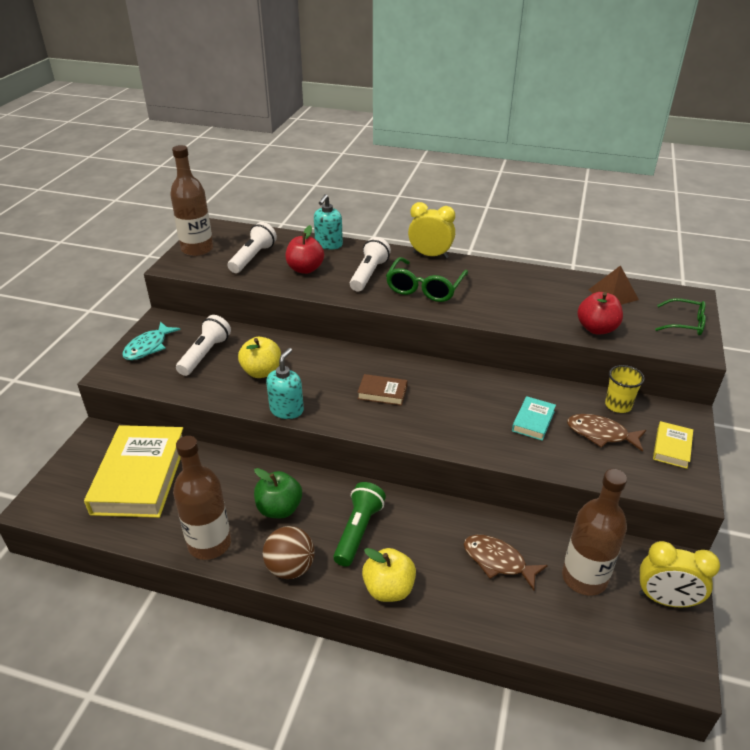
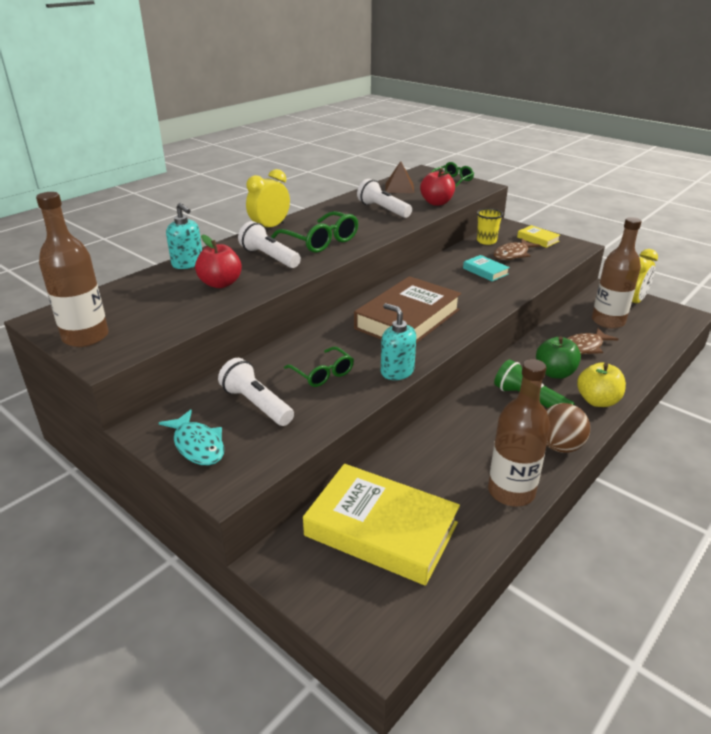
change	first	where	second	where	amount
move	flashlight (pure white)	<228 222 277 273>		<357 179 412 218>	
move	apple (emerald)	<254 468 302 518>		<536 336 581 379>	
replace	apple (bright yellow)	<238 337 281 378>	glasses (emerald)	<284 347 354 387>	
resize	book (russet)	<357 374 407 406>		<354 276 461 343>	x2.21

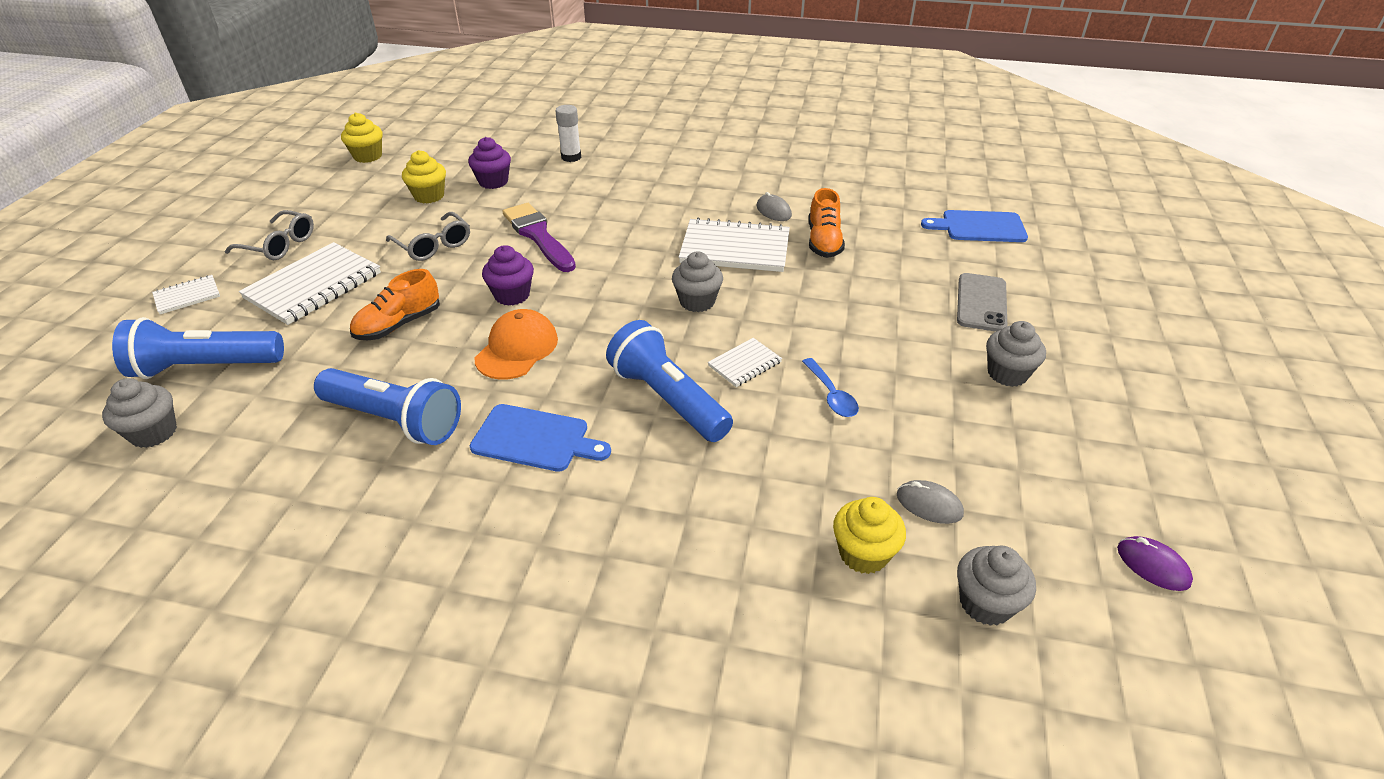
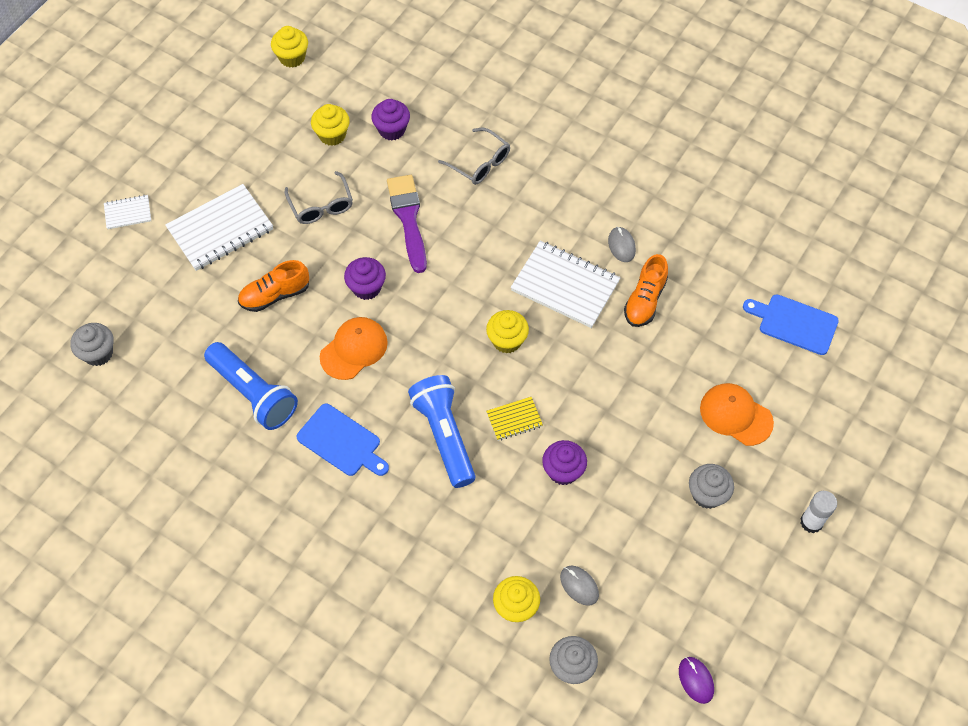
change	first	where	second	where	amount
delete	flashlight (blue)	<112 317 284 379>			
move	glasses (gray)	<225 210 314 260>		<438 128 510 185>	
move	glue stick (pure white)	<556 105 581 162>		<800 491 837 533>	
replace	tablespoon (blue)	<802 358 859 417>	cupcake (purple)	<542 440 587 485>	
replace	mobile phone (gray)	<957 273 1007 332>	peaked cap (bright orange)	<700 383 774 446>	
recolor	cupcake (gray)	<672 252 723 312>	cupcake (bright yellow)	<486 310 529 354>	
recolor	exercise book (pure white)	<708 338 782 387>	exercise book (bright yellow)	<486 397 543 441>	

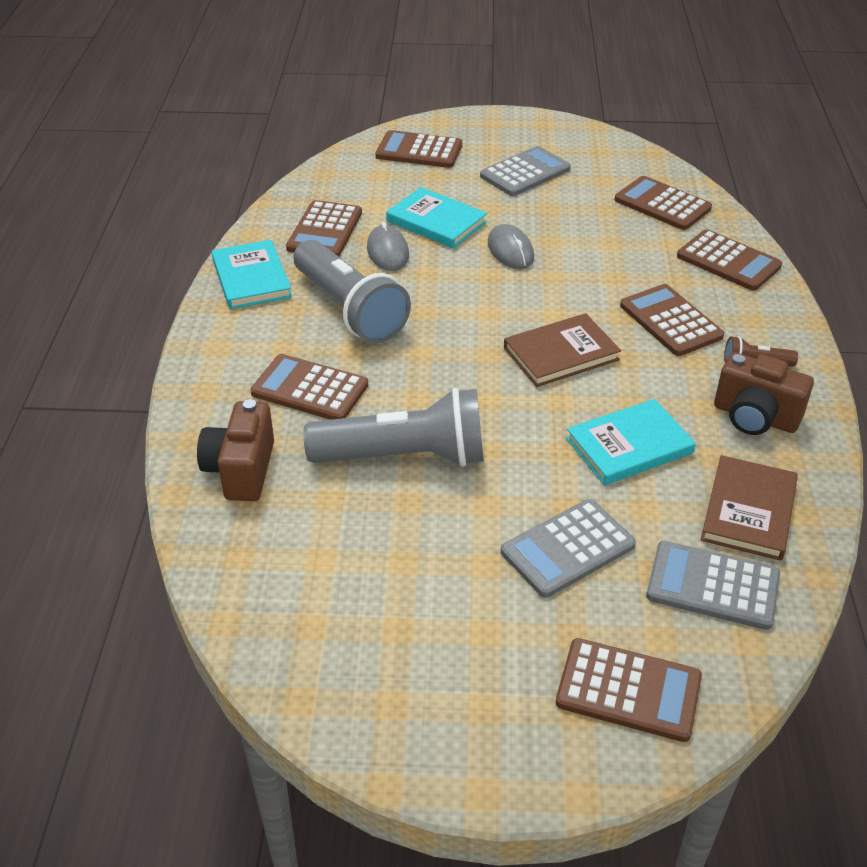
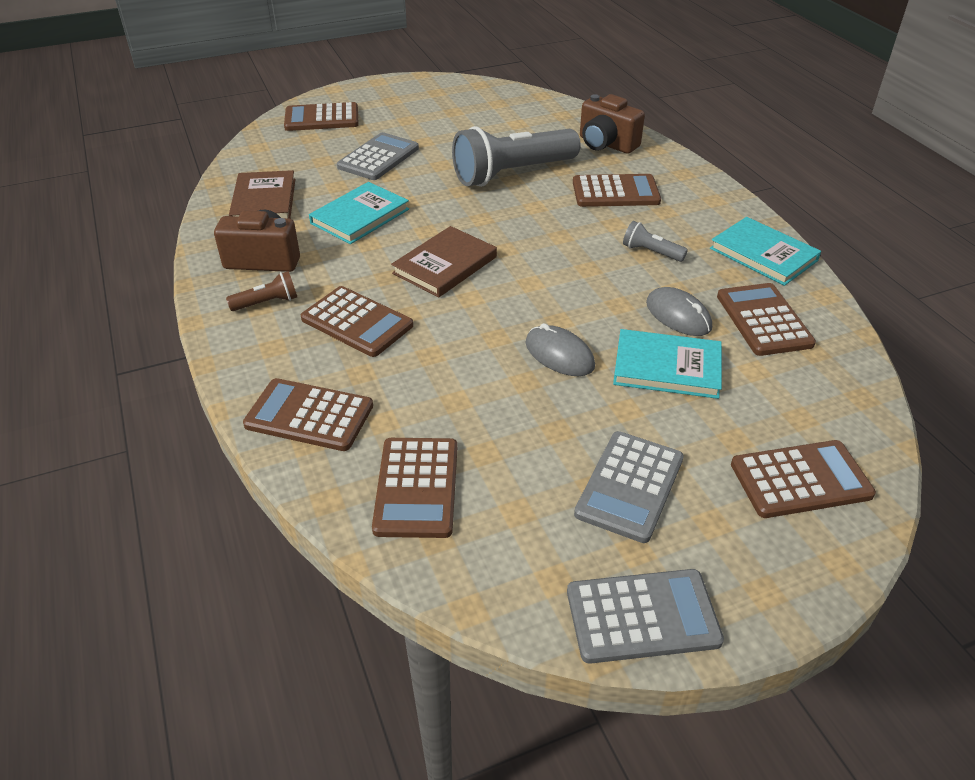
change	first	where	second	where	amount
move	calculator (gray)	<646 541 780 630>		<567 569 724 664>	
rotate	compact camera (russet)	<197 399 274 501>		<580 94 645 154>	150 degrees clockwise
rotate	calculator (russet)	<615 176 712 230>		<372 438 457 538>	75 degrees clockwise
resize	flashlight (gray)	<293 240 411 343>		<623 221 688 262>	x0.43

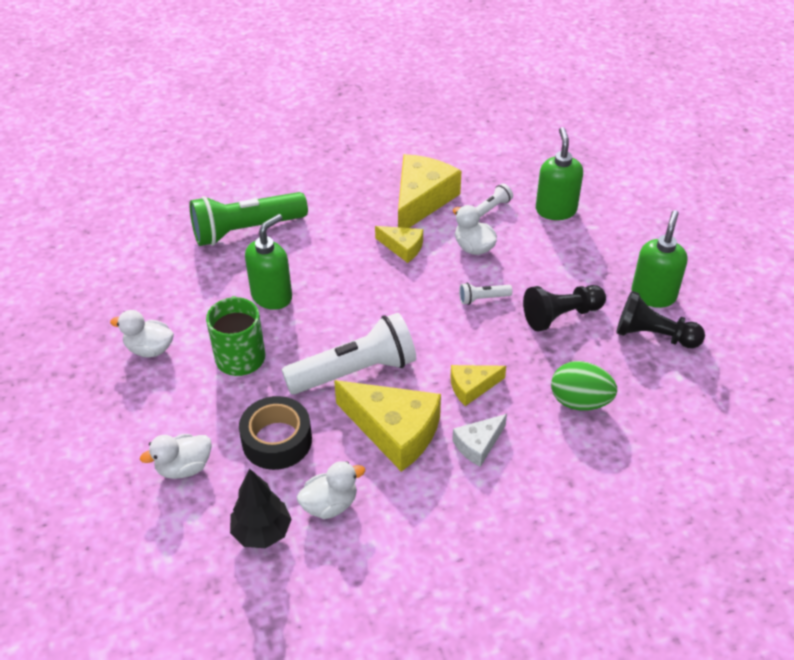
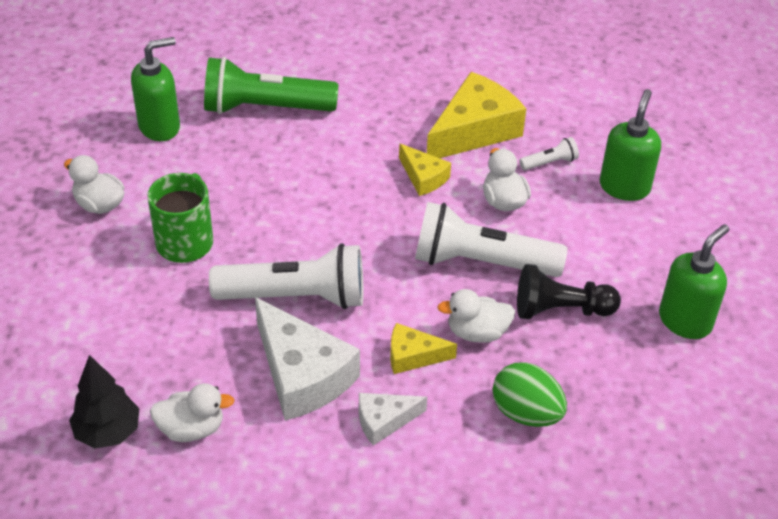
change	first	where	second	where	amount
delete	roll of tape (ebony)	<239 396 312 470>			
delete	pawn (ebony)	<616 291 705 349>			
move	rubber duck (pure white)	<140 434 212 479>		<437 289 515 343>	
move	pump bottle (emerald)	<245 214 292 310>		<131 37 180 141>	
recolor	piece of cheese (bright yellow)	<334 380 441 472>	piece of cheese (pure white)	<255 297 360 421>	
resize	flashlight (pure white)	<459 283 512 305>		<415 202 568 277>	x2.35

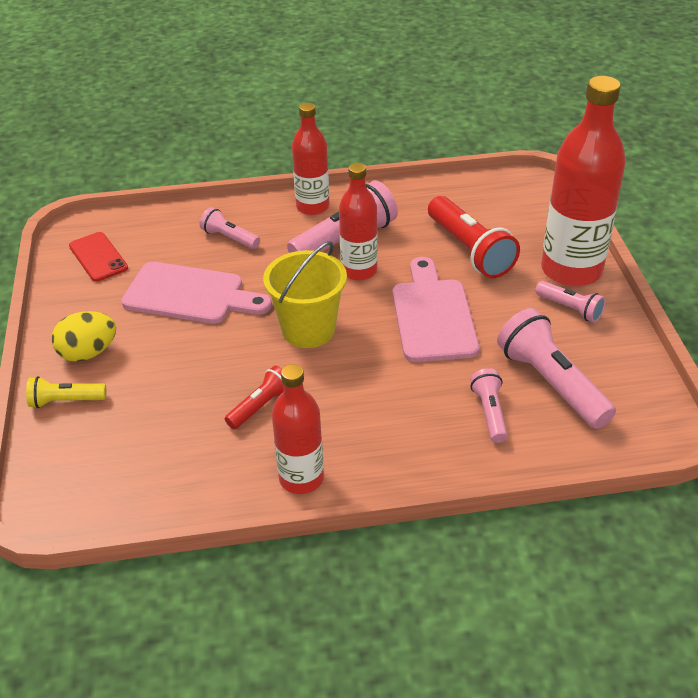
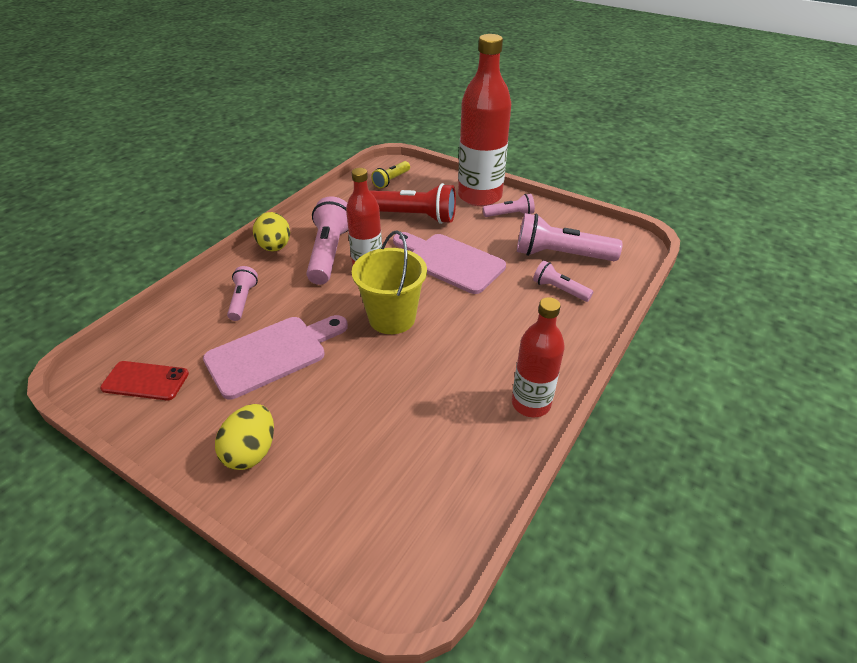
change	first	where	second	where	amount
delete	flashlight (red)	<225 366 284 429>			
move	flashlight (bright yellow)	<26 376 106 408>		<371 161 410 188>	
replace	bottle (red)	<292 103 330 215>	egg (bright yellow)	<253 212 290 251>	
rotate	flashlight (rosy)	<200 207 260 249>		<227 266 258 321>	105 degrees clockwise

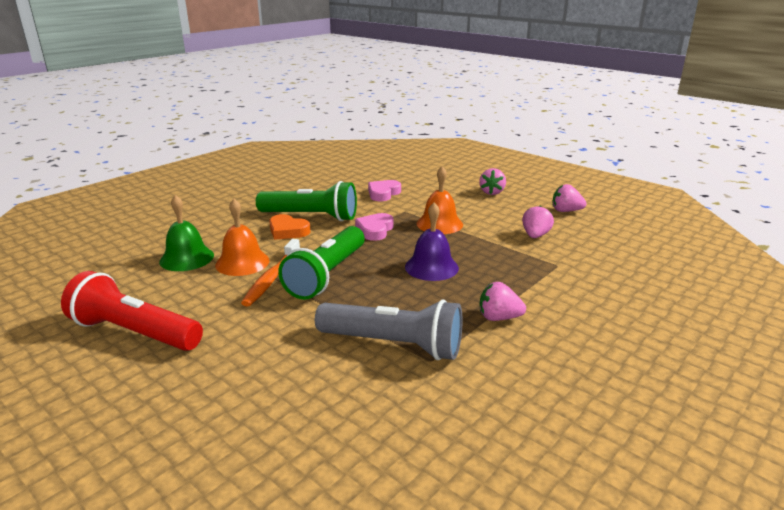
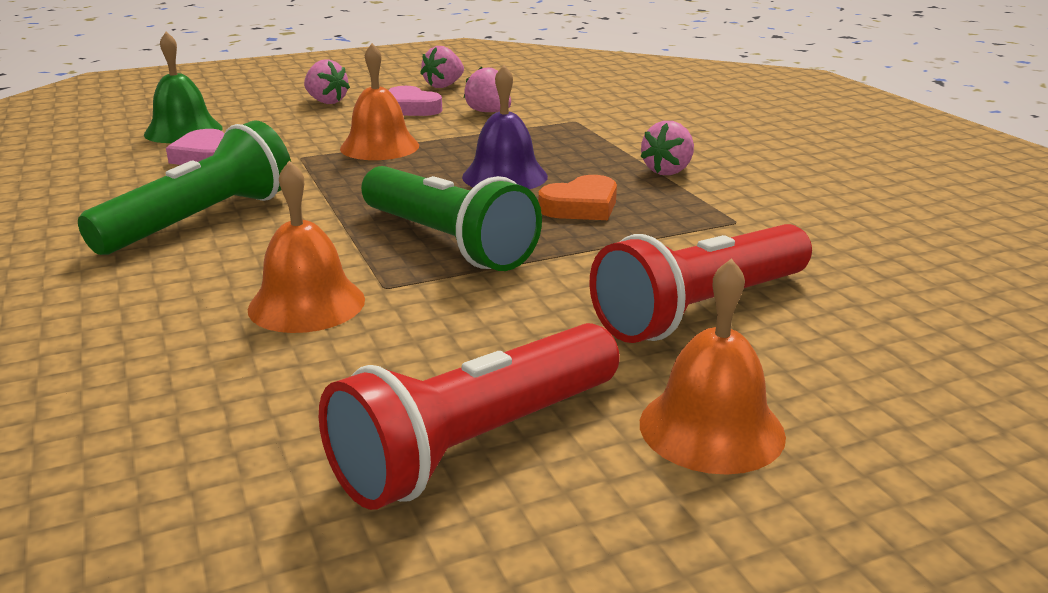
change	first	where	second	where	amount
delete	dental brush (bright orange)	<241 239 300 306>			
delete	flashlight (gray)	<315 299 462 360>			
insert			flashlight (red)	<589 224 812 343>	
insert			hand bell (bright orange)	<640 258 786 475>	
move	hand bell (emerald)	<159 195 214 271>		<144 32 223 143>	
move	love heart (bright orange)	<269 214 311 240>		<538 175 617 220>	
move	love heart (rosy)	<355 213 394 241>		<389 86 442 116>	

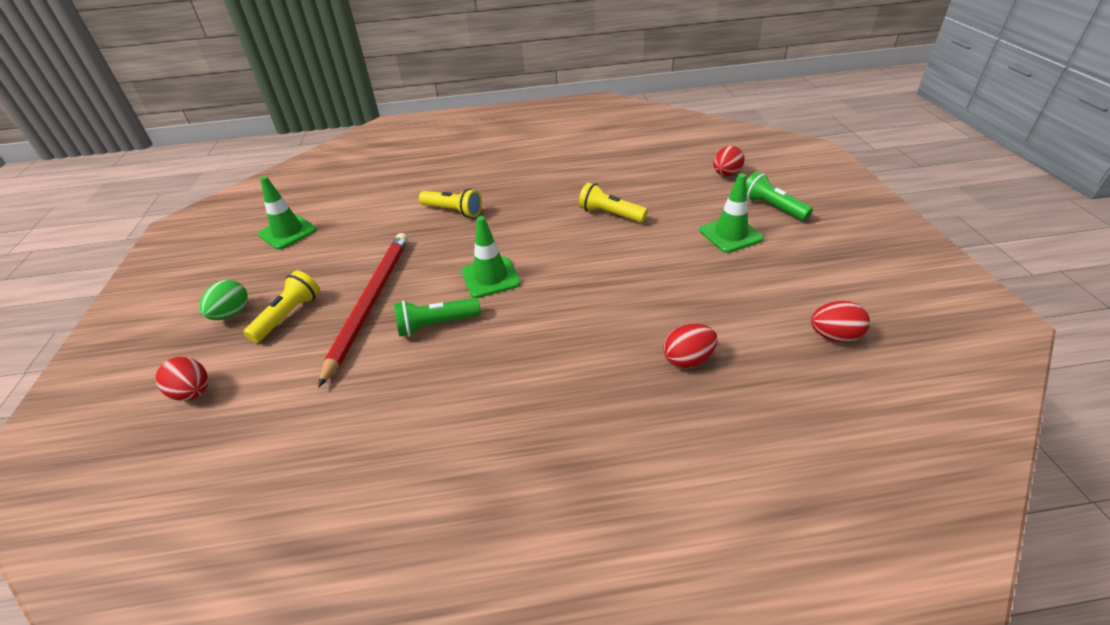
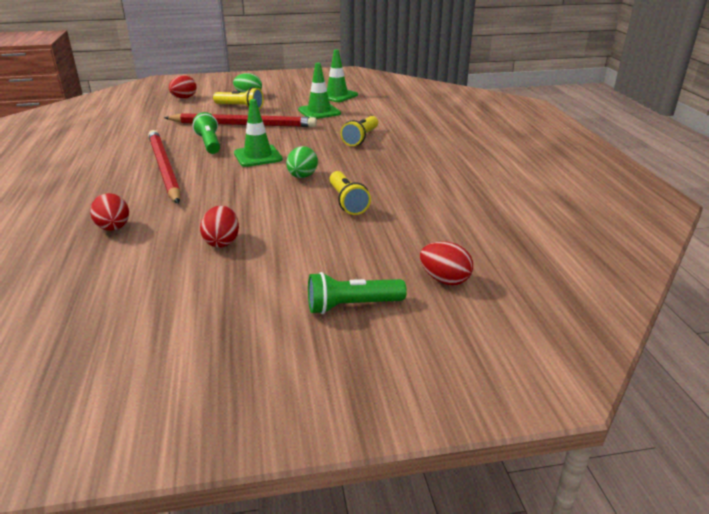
change	first	where	second	where	amount
insert			lead pencil (red)	<148 130 181 204>	
insert			egg (emerald)	<286 146 318 178>	
move	road cone (emerald)	<699 173 764 253>		<298 63 341 119>	
move	egg (red)	<811 301 870 342>		<200 206 239 248>	
rotate	flashlight (bright yellow)	<579 182 648 223>		<329 171 371 215>	135 degrees clockwise
rotate	flashlight (emerald)	<746 172 813 221>		<308 272 407 314>	150 degrees counterclockwise

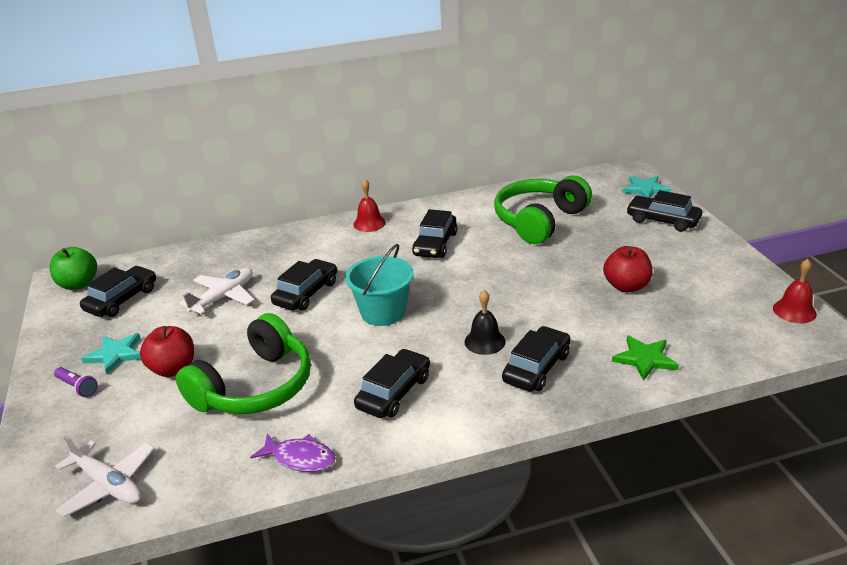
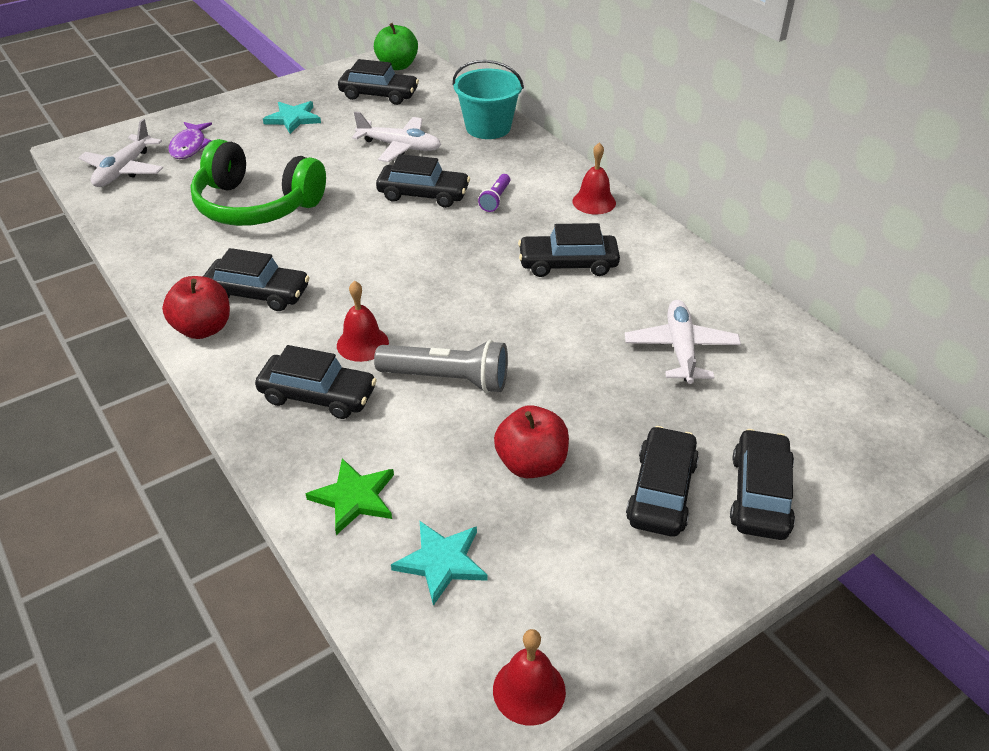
change	first	where	second	where	amount
insert			flashlight (gray)	<374 340 508 393>	
insert			toy car (ebony)	<626 426 699 537>	
move	flashlight (purple)	<54 367 98 397>		<478 174 510 212>	
move	apple (red)	<140 326 194 377>		<162 276 230 339>	
move	fish figure (purple)	<250 433 336 472>		<169 122 212 159>	
move	bucket (teal)	<345 244 414 326>		<453 60 524 139>	
move	five-pointed star (teal)	<622 176 671 198>		<391 521 488 606>	
replace	over-ear headphones (emerald)	<494 175 592 244>	plane (pure white)	<625 300 741 384>	
recolor	hand bell (ebony)	<465 290 506 355>	hand bell (red)	<337 281 389 362>	

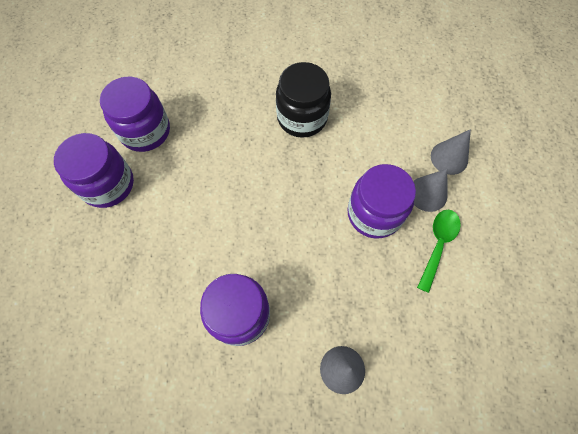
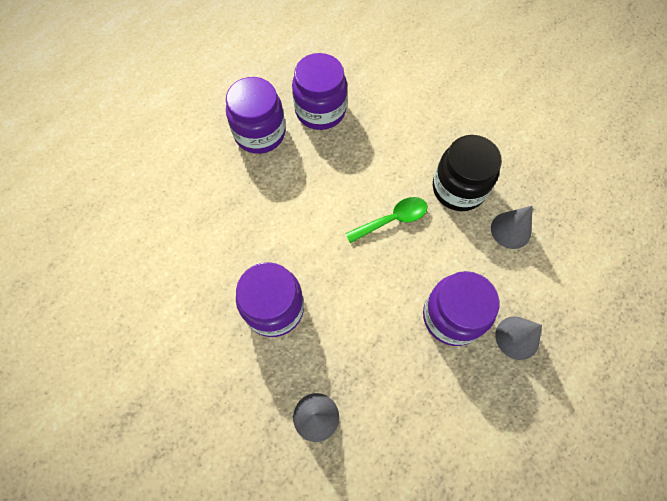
change	first	where	second	where	amount
move	tablespoon (emerald)	<417 210 461 293>		<345 197 427 243>	
move	cone (gray)	<431 129 471 175>		<491 206 533 249>	

